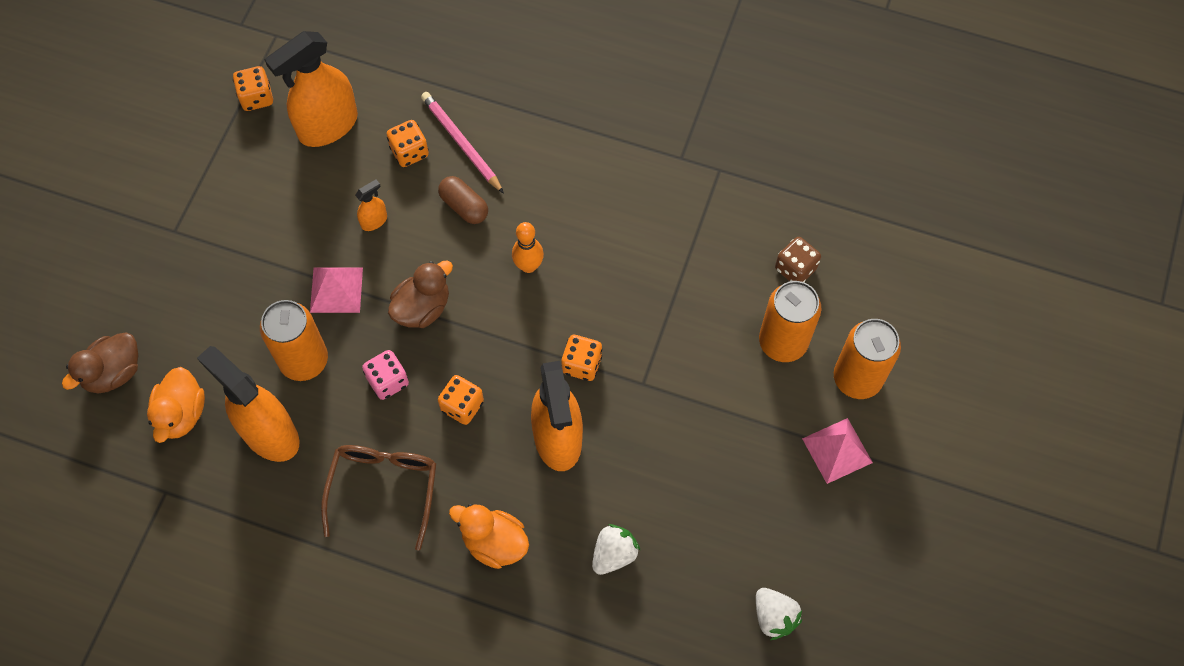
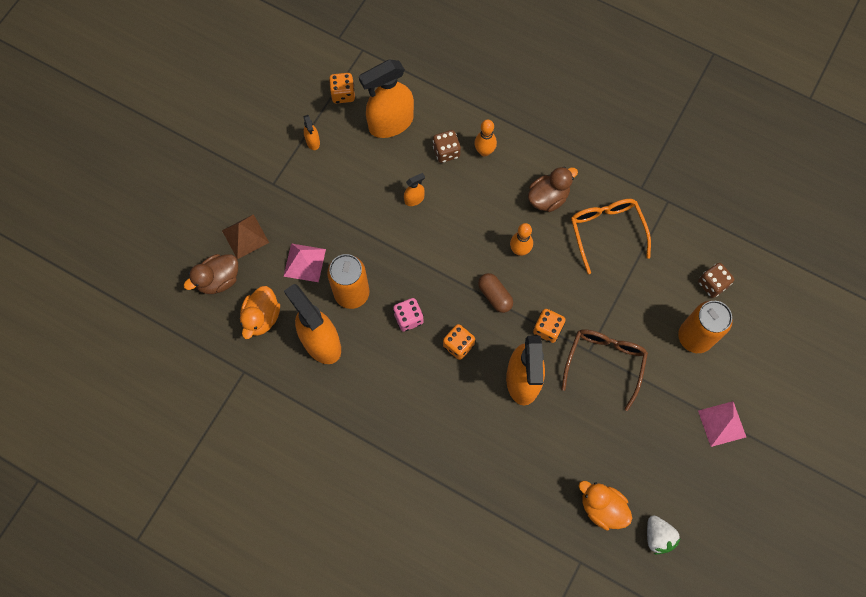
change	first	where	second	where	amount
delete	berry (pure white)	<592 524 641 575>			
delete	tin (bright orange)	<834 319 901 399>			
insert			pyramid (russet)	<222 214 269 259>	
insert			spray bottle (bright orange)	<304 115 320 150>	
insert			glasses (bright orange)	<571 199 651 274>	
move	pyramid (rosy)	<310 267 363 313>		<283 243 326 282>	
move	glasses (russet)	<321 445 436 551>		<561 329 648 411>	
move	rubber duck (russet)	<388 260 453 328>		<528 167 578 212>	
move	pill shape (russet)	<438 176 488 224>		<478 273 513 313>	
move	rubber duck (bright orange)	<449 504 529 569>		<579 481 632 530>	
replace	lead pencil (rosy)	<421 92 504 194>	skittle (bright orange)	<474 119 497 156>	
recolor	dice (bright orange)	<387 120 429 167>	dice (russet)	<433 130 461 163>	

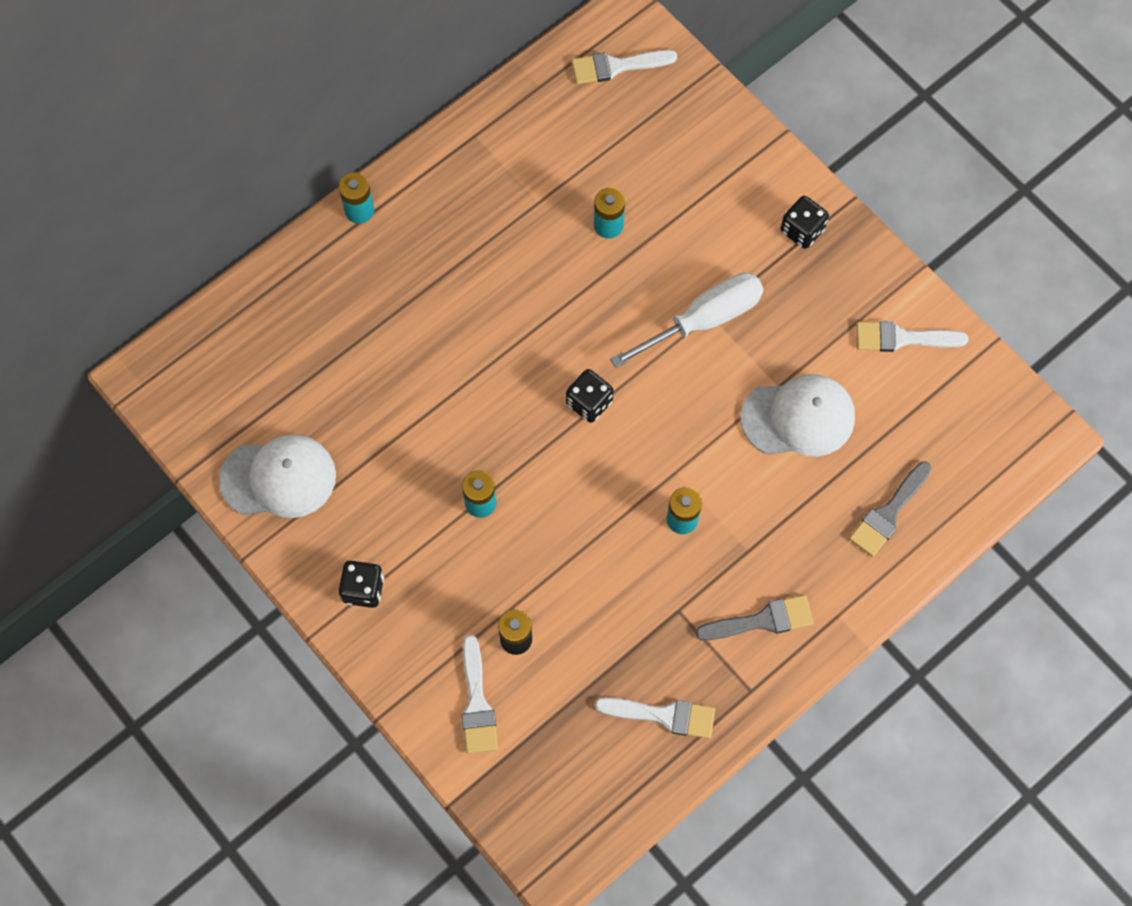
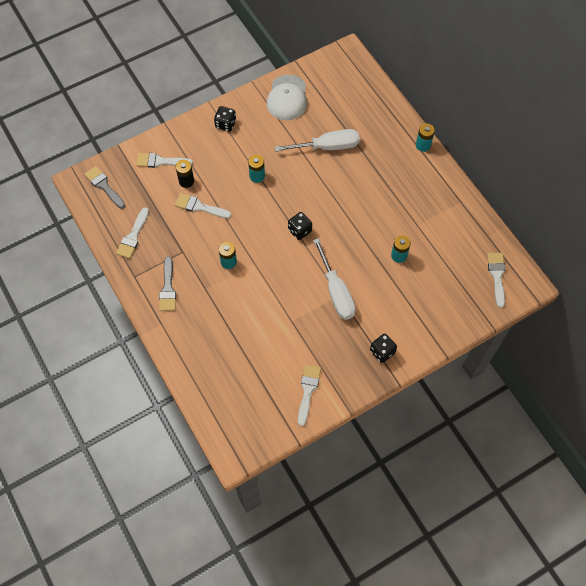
change	first	where	second	where	amount
delete	peaked cap (pure white)	<741 374 855 456>			
insert			paintbrush (pure white)	<175 193 231 218>	
insert			hand screwdriver (pure white)	<274 129 360 152>	
move	paintbrush (gray)	<849 461 932 557>		<85 166 125 209>	

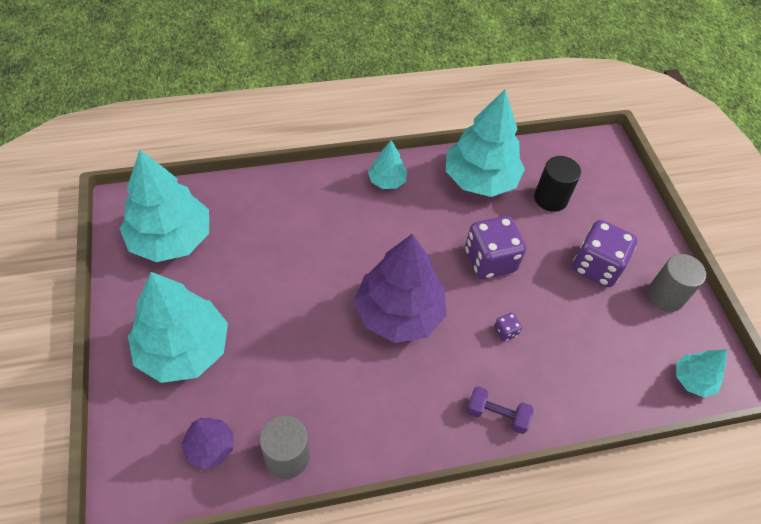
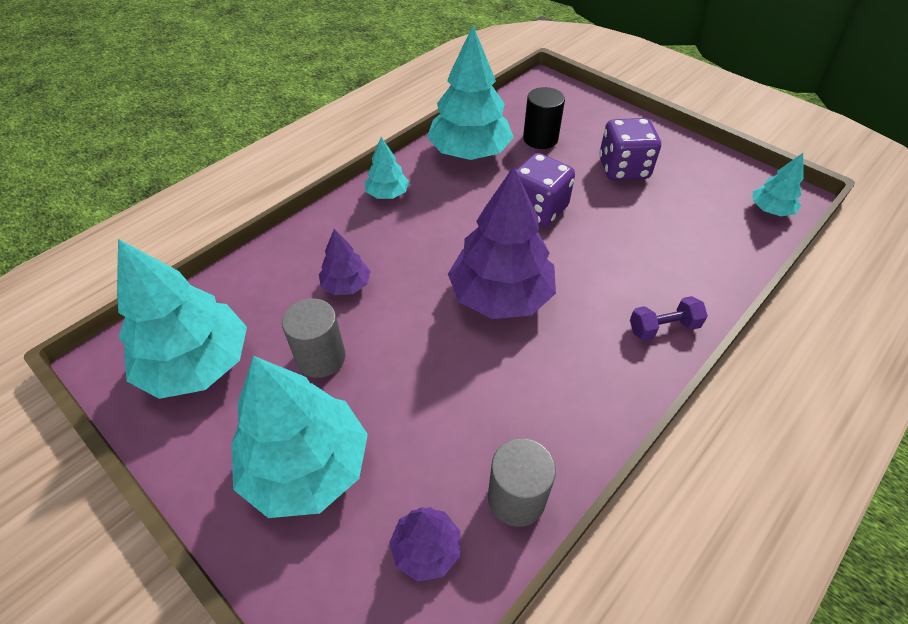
change	first	where	second	where	amount
delete	dice (purple)	<494 313 522 342>			
insert			tree (purple)	<319 229 371 295>	
move	solid cylinder (gray)	<648 254 706 312>		<282 298 346 378>	

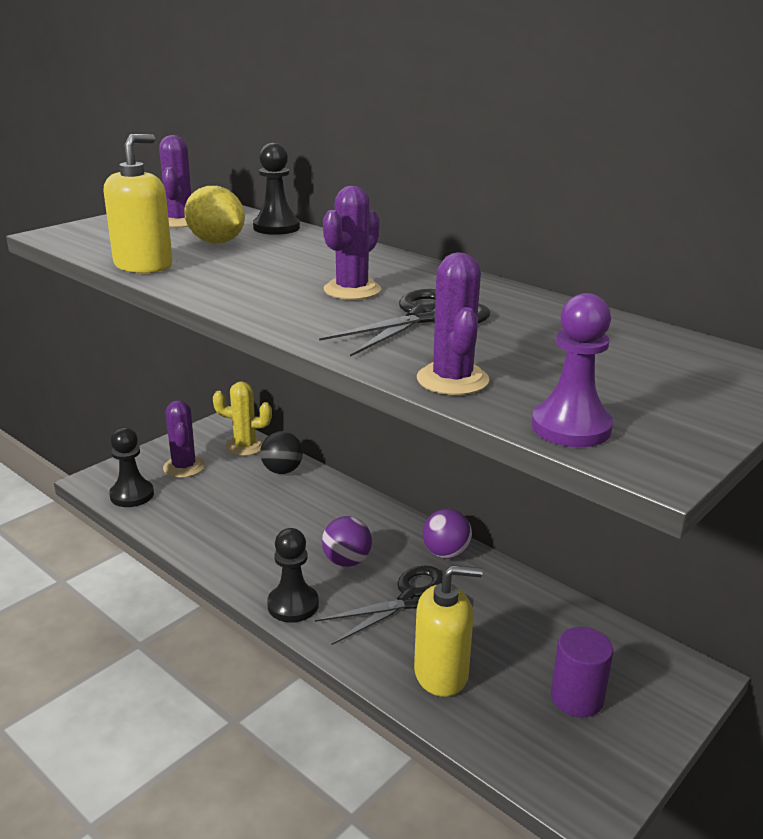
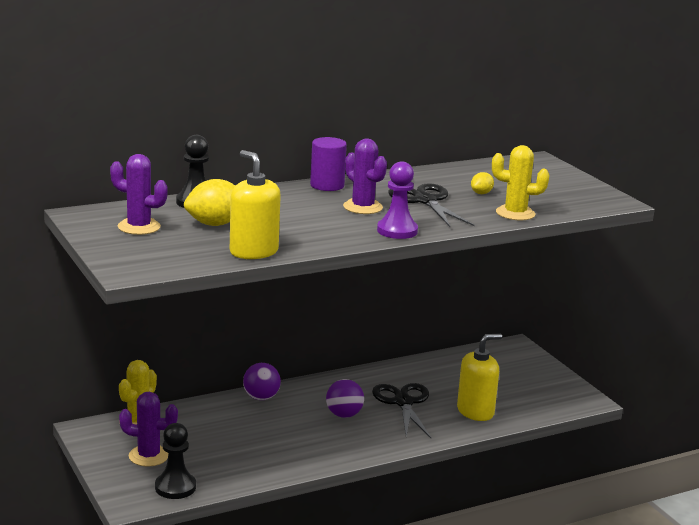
change	first	where	second	where	amount
delete	ball (ebony)	<260 431 303 474>			
delete	pawn (ebony)	<267 528 319 622>			
insert			citrus fruit (bright yellow)	<471 172 494 194>	
move	ball (purple)	<423 509 472 558>		<243 363 281 400>	
move	pawn (purple)	<532 293 613 447>		<377 161 418 239>	
move	solid cylinder (purple)	<551 627 613 717>		<310 137 347 191>	
recolor	prickly plant (purple)	<417 252 489 395>	prickly plant (bright yellow)	<492 145 549 220>	
rotate	pump bottle (bright yellow)	<414 565 483 697>		<457 334 502 421>	45 degrees clockwise

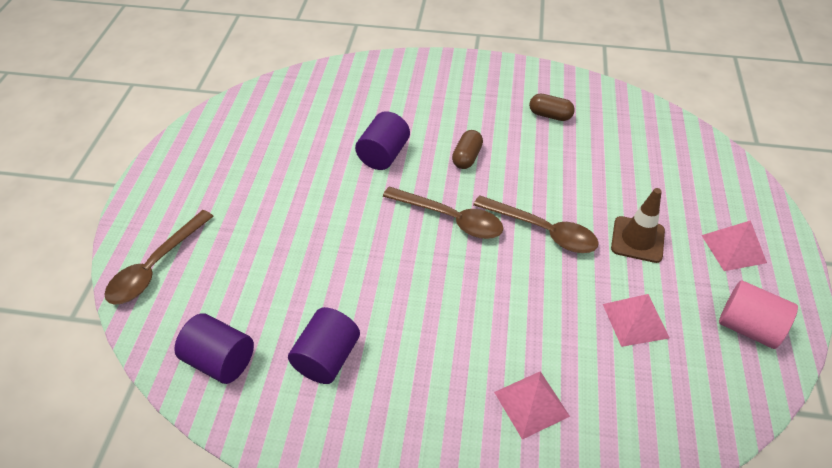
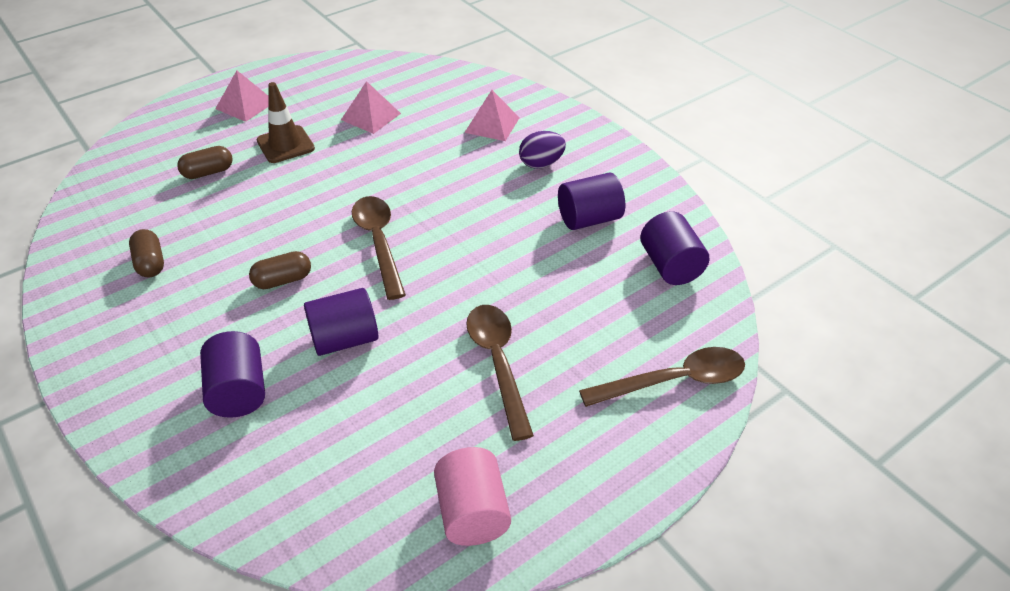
change	first	where	second	where	amount
insert			pill shape (russet)	<177 146 233 179>	
insert			solid cylinder (purple)	<200 331 265 418>	
insert			egg (purple)	<519 131 566 169>	
move	tablespoon (russet)	<473 195 599 253>		<466 305 534 441>	
move	solid cylinder (rosy)	<719 280 798 349>		<434 447 511 546>	

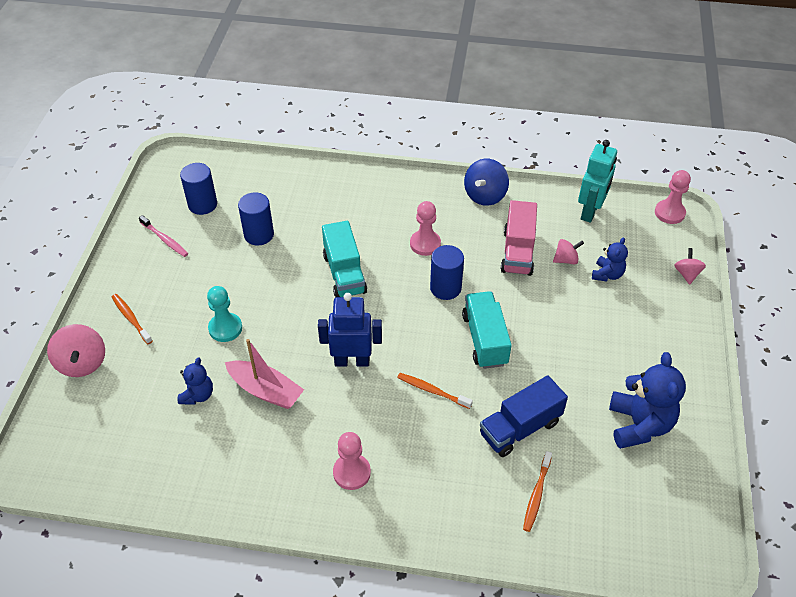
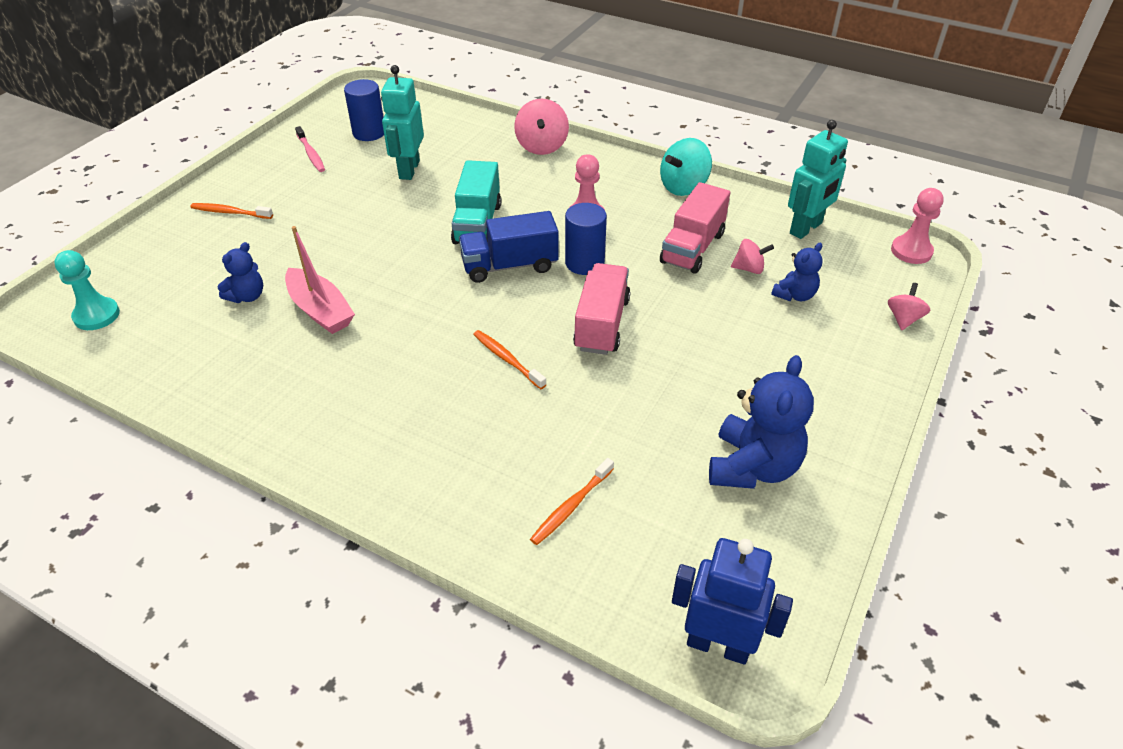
change	first	where	second	where	amount
delete	pawn (rosy)	<333 432 371 490>			
move	spinning top (rosy)	<47 324 105 377>		<514 99 569 155>	
move	pawn (teal)	<207 286 242 342>		<54 250 120 330>	
move	toy robot (blue)	<318 293 382 367>		<672 538 793 665>	
move	truck (blue)	<480 375 568 457>		<459 211 559 283>	
replace	solid cylinder (blue)	<238 192 274 245>	toy robot (teal)	<381 65 424 180>	
recolor	truck (teal)	<462 291 512 369>	truck (rosy)	<573 263 630 355>	
recolor	spinning top (blue)	<464 159 509 206>	spinning top (teal)	<660 138 712 196>	
rotate	dental brush (bright orange)	<112 294 153 344>		<190 203 273 219>	60 degrees counterclockwise

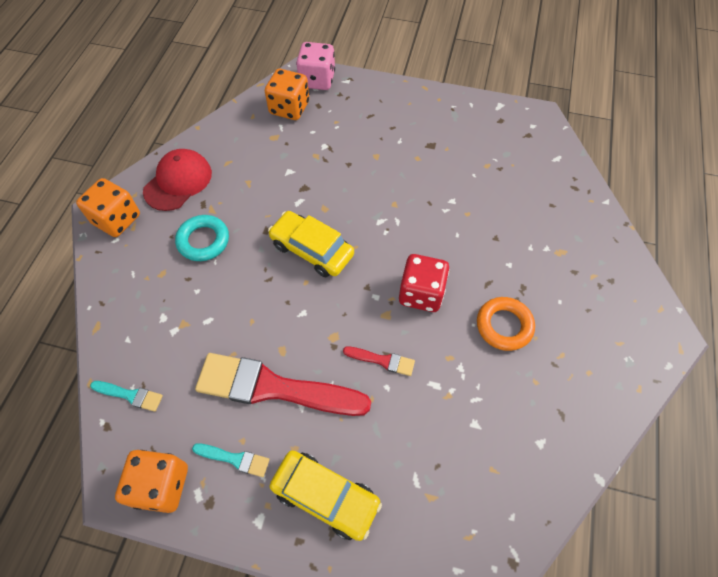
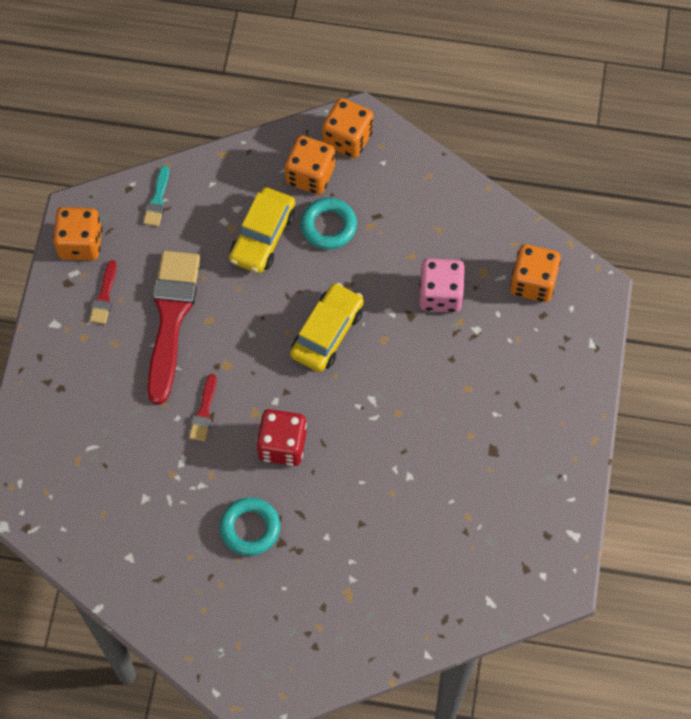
change	first	where	second	where	amount
delete	peaked cap (red)	<143 149 212 211>			
insert			dice (bright orange)	<285 135 335 195>	
move	toy car (bright yellow)	<270 450 382 541>		<229 187 295 273>	
move	dice (rosy)	<296 42 335 90>		<419 258 465 312>	
recolor	paintbrush (teal)	<192 443 270 477>	paintbrush (red)	<90 260 117 324>	
recolor	ring (bright orange)	<477 297 535 351>	ring (teal)	<220 497 280 556>	

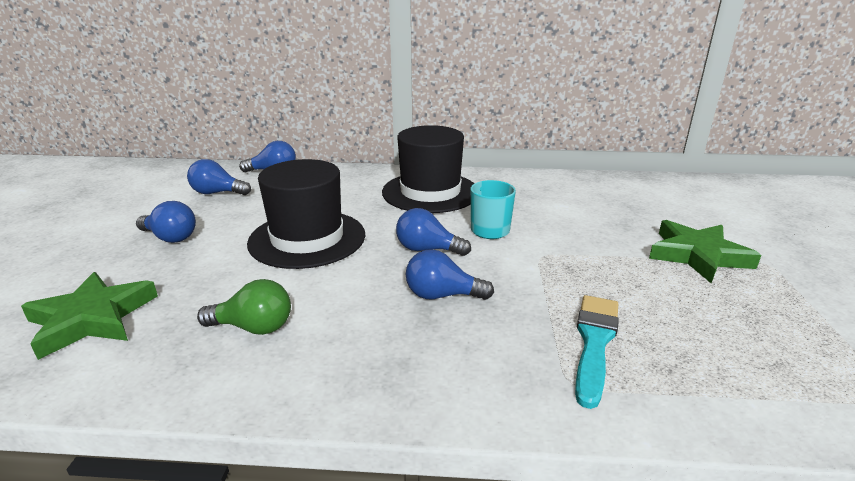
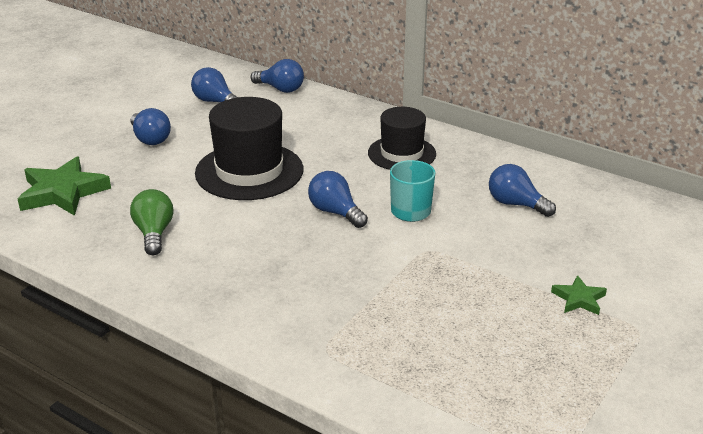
change	first	where	second	where	amount
delete	paintbrush (teal)	<575 295 619 409>			
move	light bulb (blue)	<406 249 494 300>		<489 164 556 217>	
rotate	light bulb (emerald)	<197 279 291 335>		<130 189 174 255>	135 degrees counterclockwise
resize	hat (ebony)	<382 125 475 213>		<368 107 436 170>	x0.65
resize	five-pointed star (emerald)	<649 220 761 283>		<551 275 607 315>	x0.52

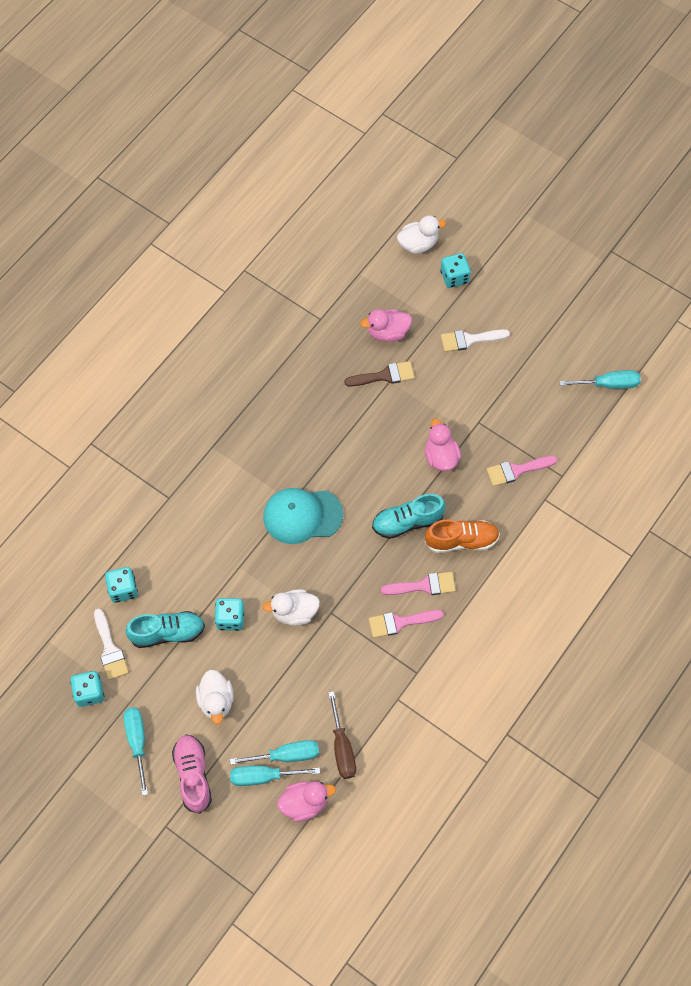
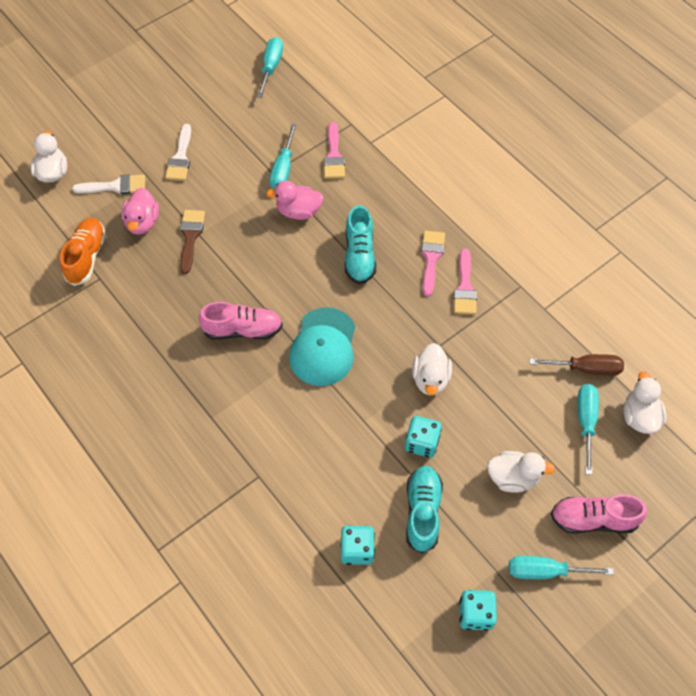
change	first	where	second	where	amount
delete	dice (teal)	<440 253 471 288>			
insert			lace-up shoe (rosy)	<199 302 283 340>	
move	paintbrush (pure white)	<94 608 129 680>		<72 175 145 195>	
move	hand screwdriver (teal)	<230 766 320 786>		<269 124 297 189>	
move	lace-up shoe (bright orange)	<425 520 500 553>		<60 218 106 286>	
recolor	rubber duck (rosy)	<277 781 336 822>	rubber duck (pure white)	<624 371 666 434>	

